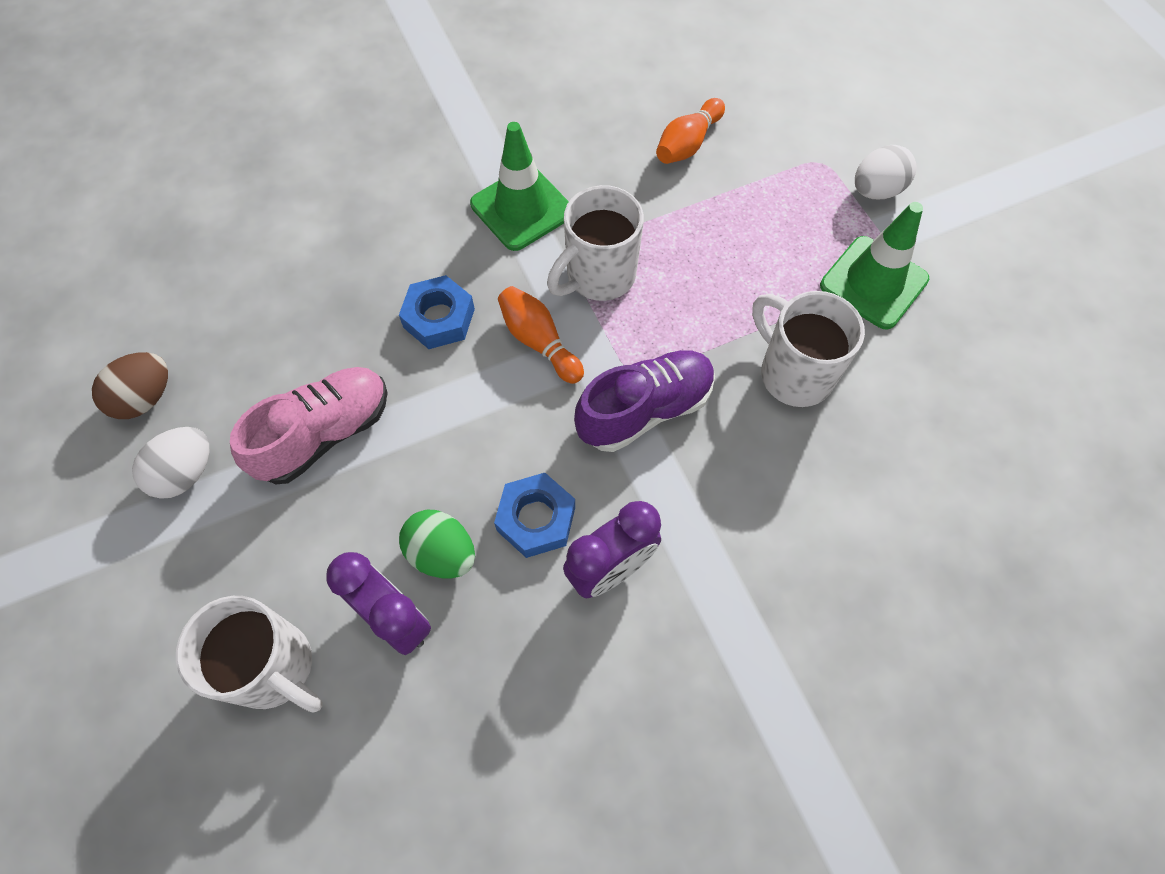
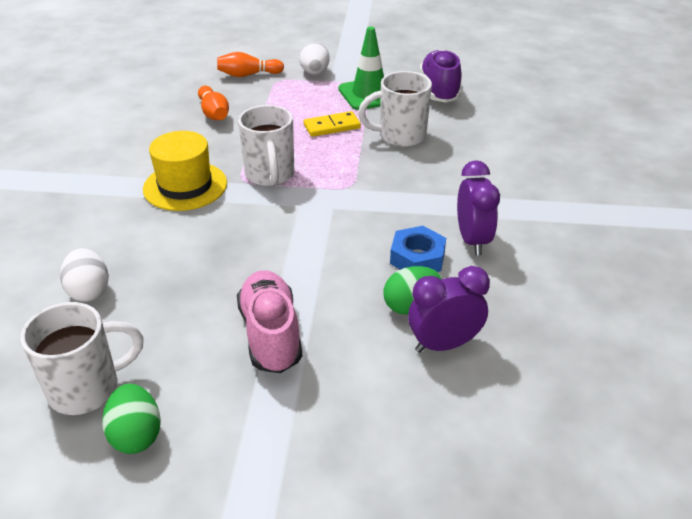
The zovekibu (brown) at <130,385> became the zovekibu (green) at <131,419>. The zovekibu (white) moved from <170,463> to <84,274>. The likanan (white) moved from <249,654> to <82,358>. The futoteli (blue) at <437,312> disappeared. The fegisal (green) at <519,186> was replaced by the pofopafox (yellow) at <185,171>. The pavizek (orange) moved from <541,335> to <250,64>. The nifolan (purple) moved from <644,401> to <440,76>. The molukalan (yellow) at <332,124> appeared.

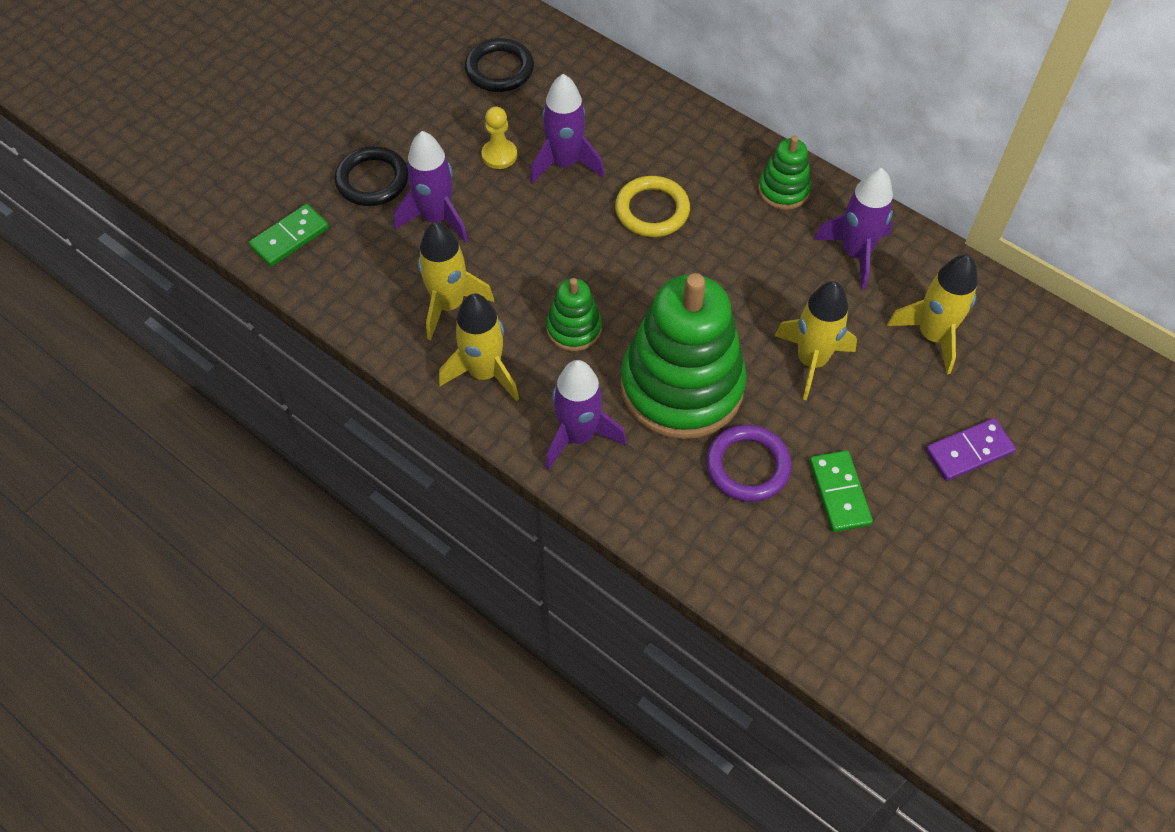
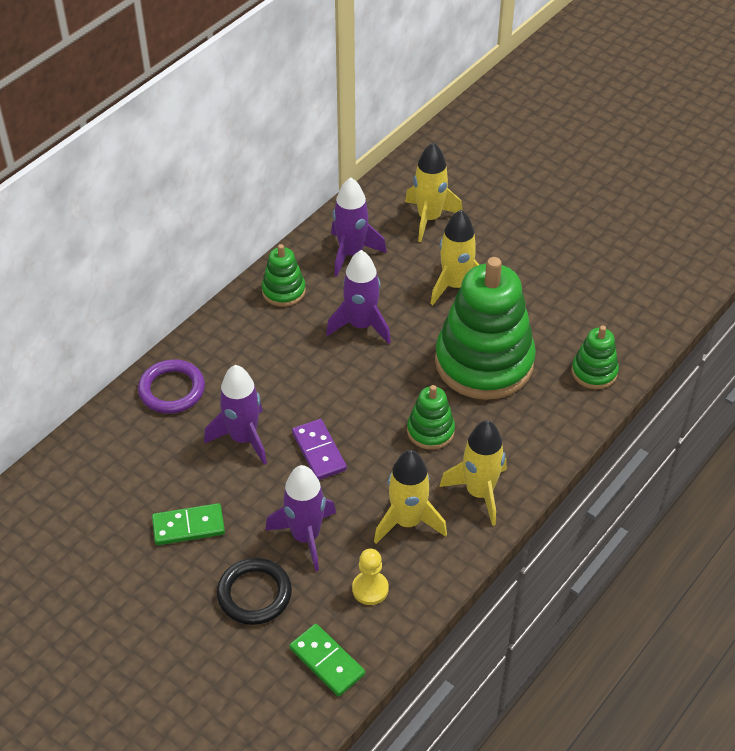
The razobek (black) at <499,65> disappeared. The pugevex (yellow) moved from <499,137> to <370,577>. The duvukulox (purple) moved from <585,415> to <358,297>. The razobek (yellow) at <652,206> disappeared. The razobek (purple) moved from <749,463> to <171,386>. The molukalan (green) moved from <841,491> to <188,524>. The molukalan (purple) moved from <970,449> to <319,449>. The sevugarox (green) at <595,357> appeared.

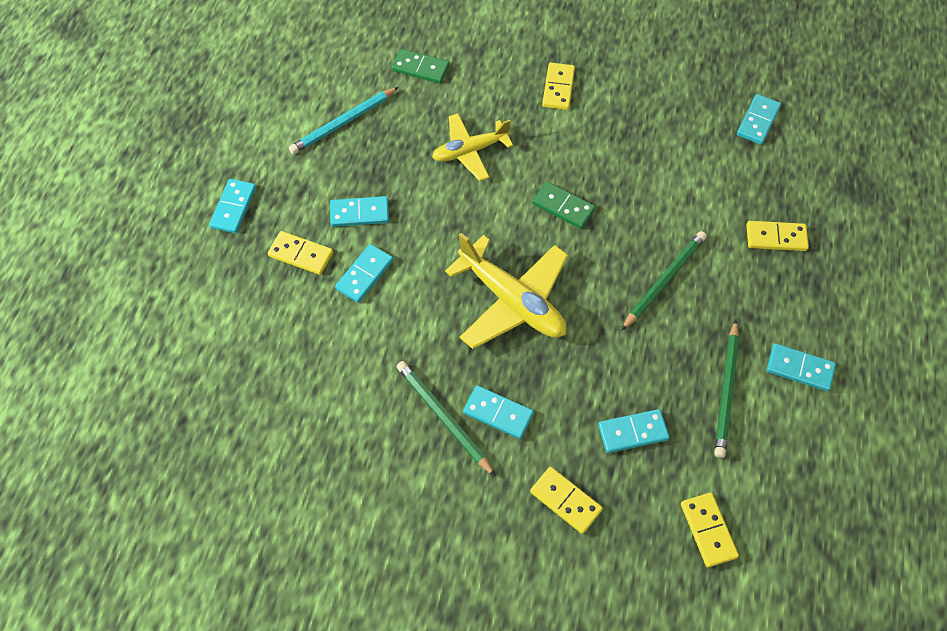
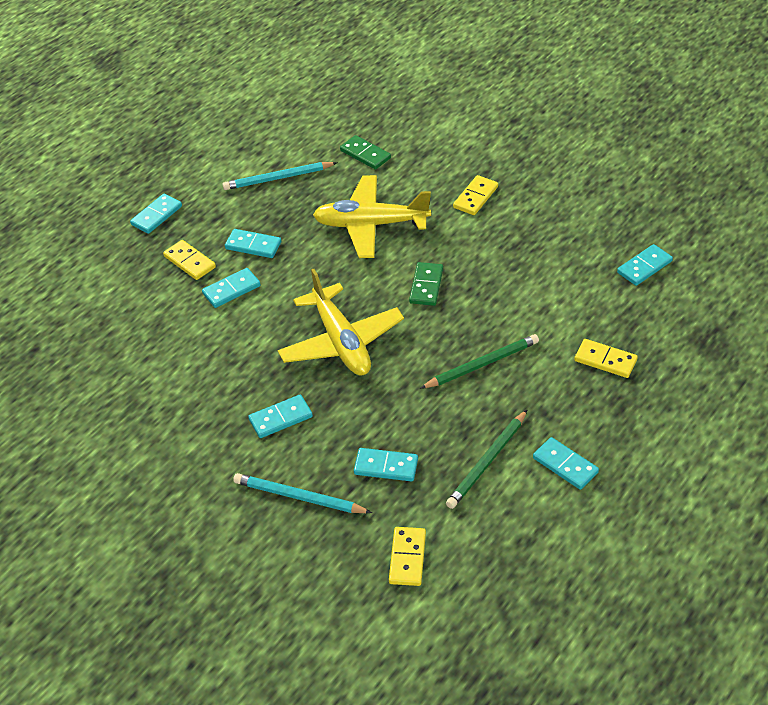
The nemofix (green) at <446,419> disappeared. The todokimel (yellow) at <472,147> changed to 1.54 times the size. The molukalan (turquoise) at <498,412> turned 75 degrees counterclockwise. The molukalan (yellow) at <566,500> was replaced by the nemofix (turquoise) at <302,493>. The molukalan (green) at <564,205> turned 45 degrees clockwise.

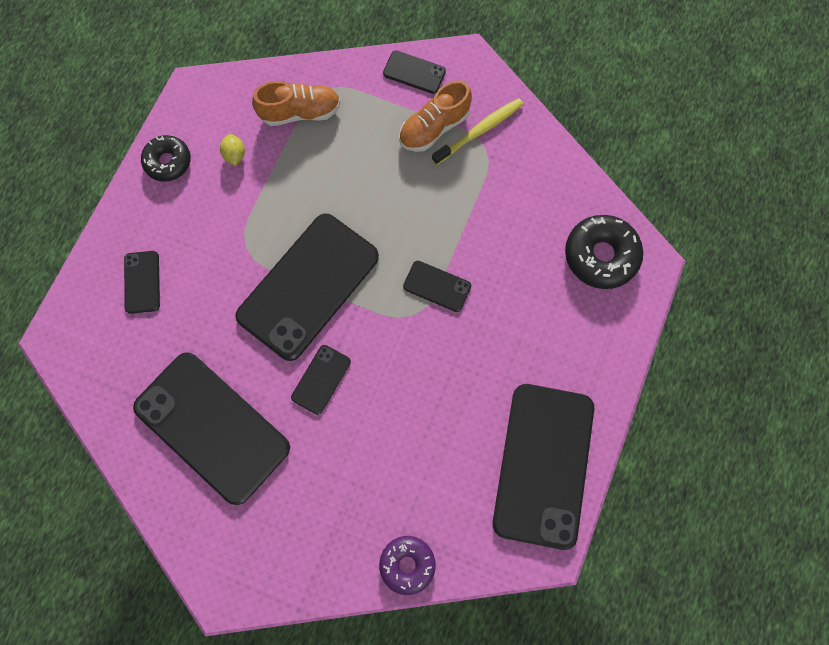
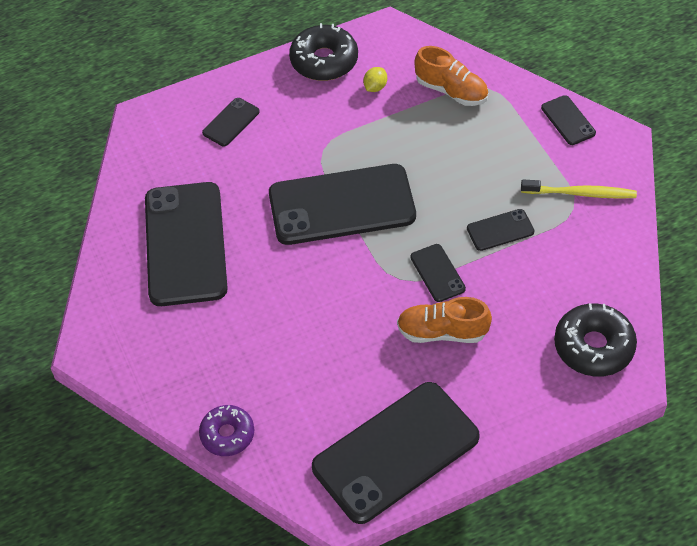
The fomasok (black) at <166,158> changed to 1.51 times the size. The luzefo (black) moved from <321,380> to <501,230>. The nifolan (orange) moved from <435,116> to <444,320>.

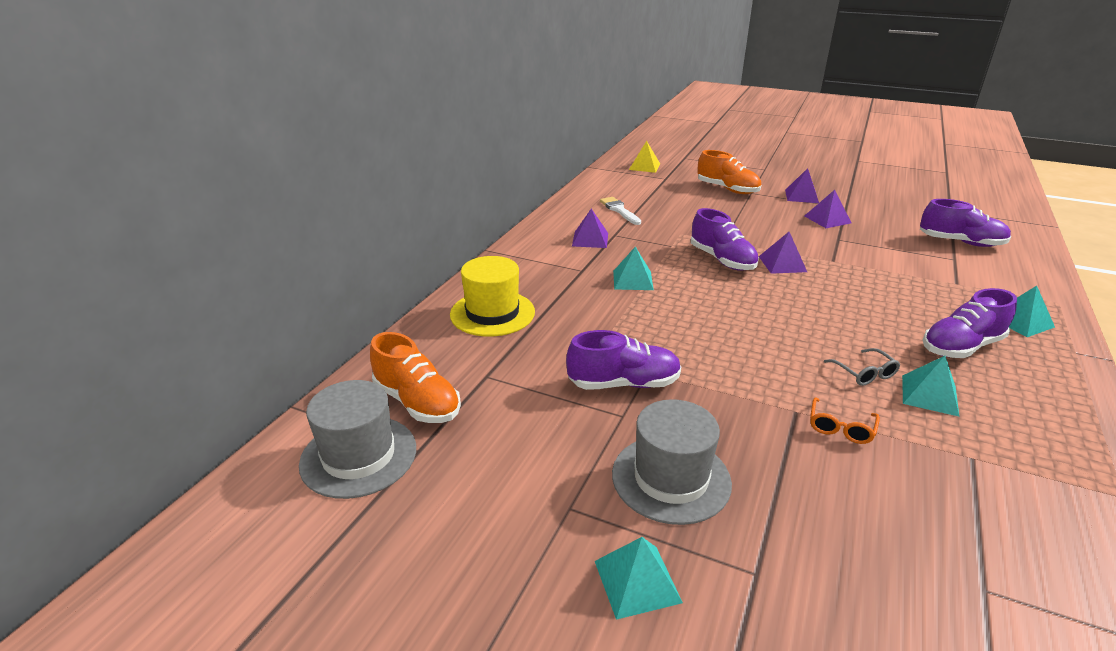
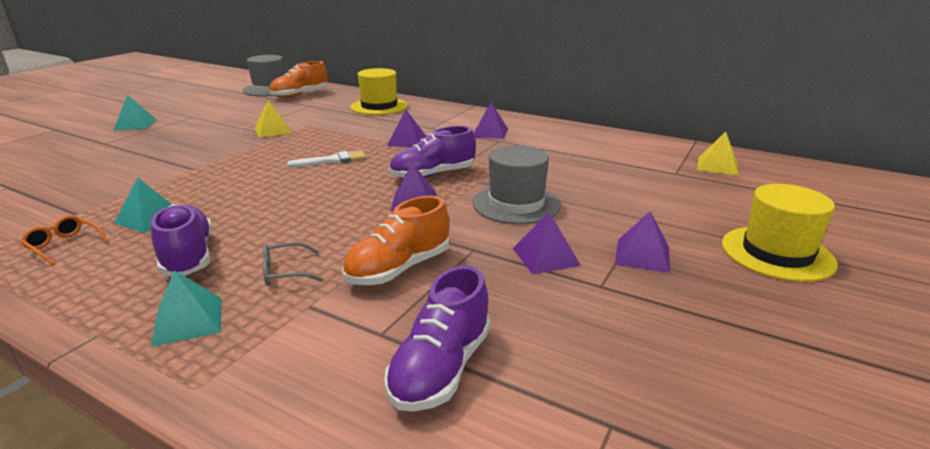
The nifolan (purple) at <624,360> was replaced by the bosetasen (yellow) at <273,119>. The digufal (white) moved from <620,211> to <326,159>. The pofopafox (grey) moved from <672,462> to <517,184>. The bosetasen (turquoise) at <633,268> became the bosetasen (purple) at <406,128>. The nifolan (orange) moved from <729,172> to <395,240>. The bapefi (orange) moved from <845,420> to <64,240>. The bapefi (grey) moved from <862,367> to <293,264>. The pofopafox (yellow) at <780,233> appeared.

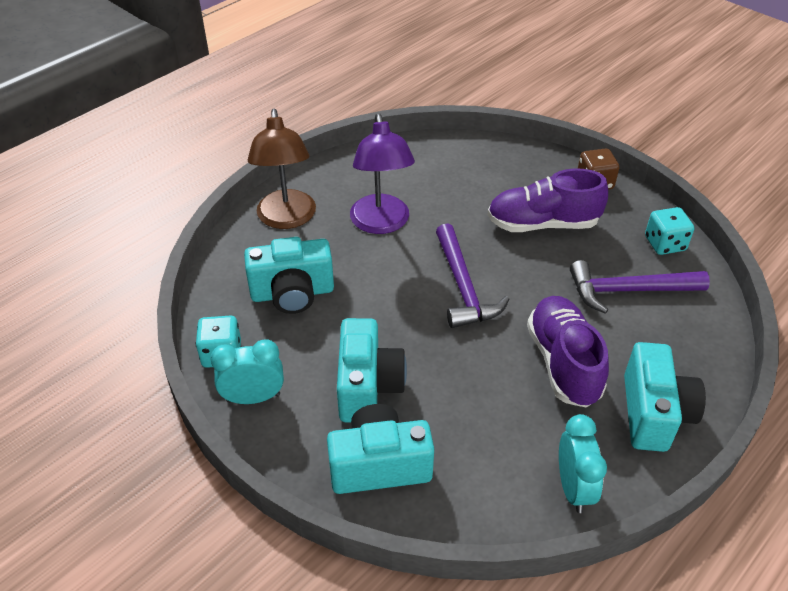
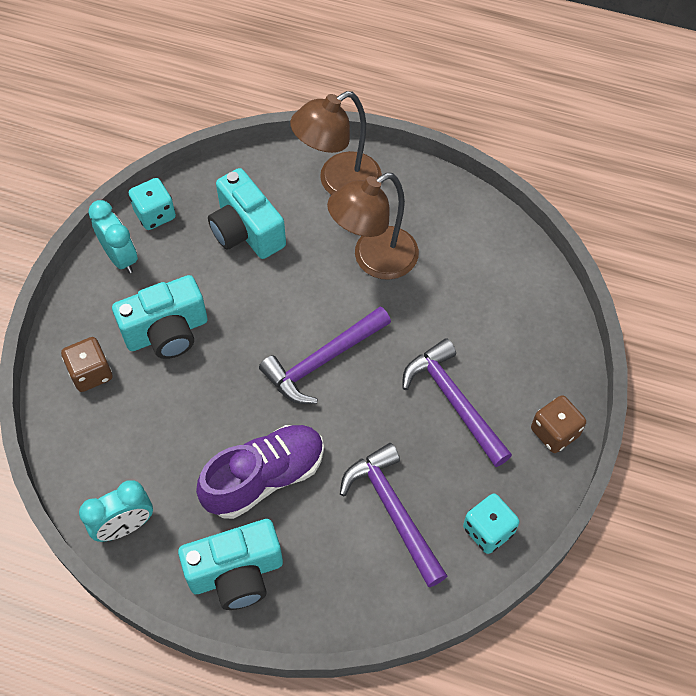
The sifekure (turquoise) at <380,449> was replaced by the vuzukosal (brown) at <86,364>. The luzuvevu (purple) at <382,173> became the luzuvevu (brown) at <373,226>. The nifolan (purple) at <548,200> was replaced by the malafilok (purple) at <457,402>.

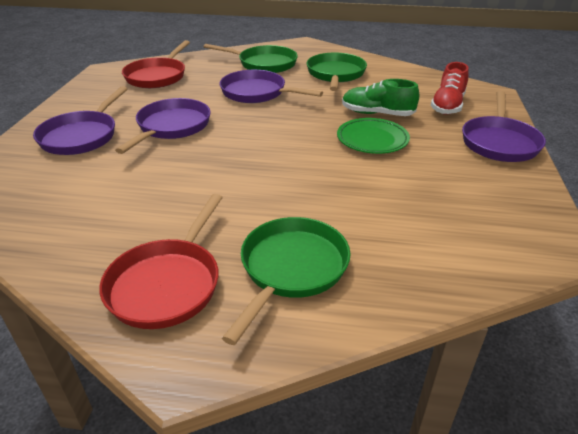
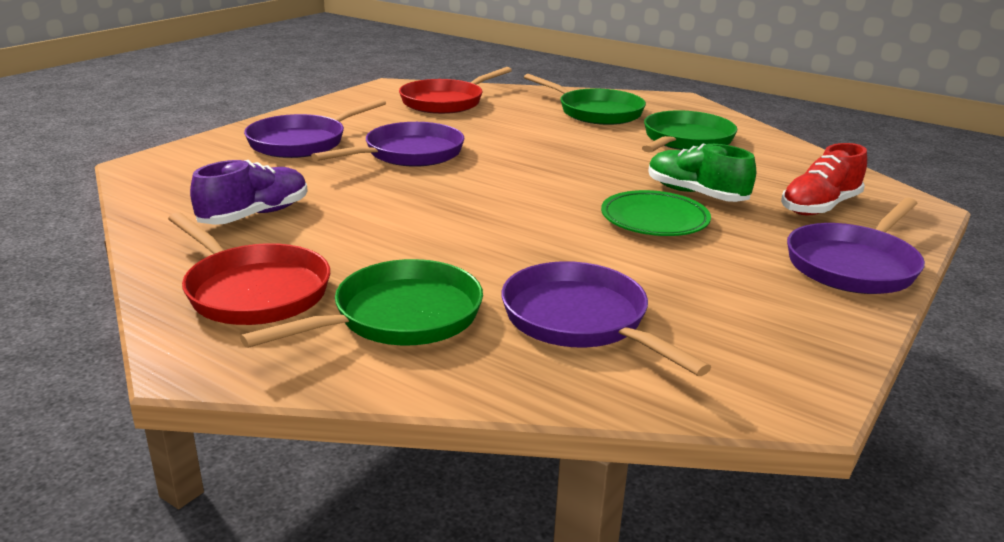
The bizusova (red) at <161,261> turned 90 degrees counterclockwise. The bizusova (purple) moved from <271,86> to <606,318>. The nifolan (purple) at <249,192> appeared.

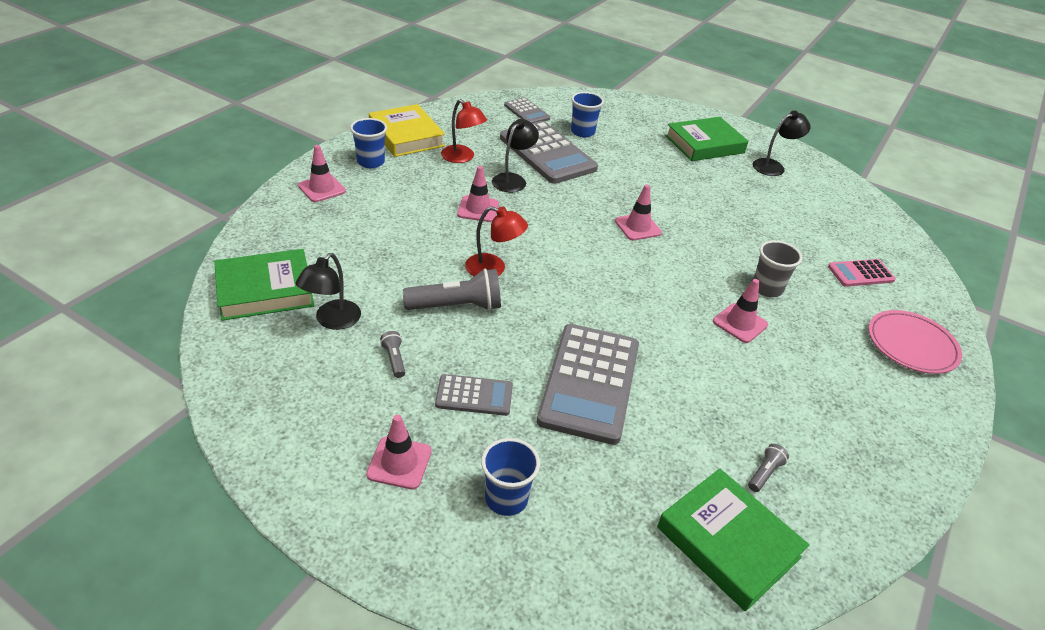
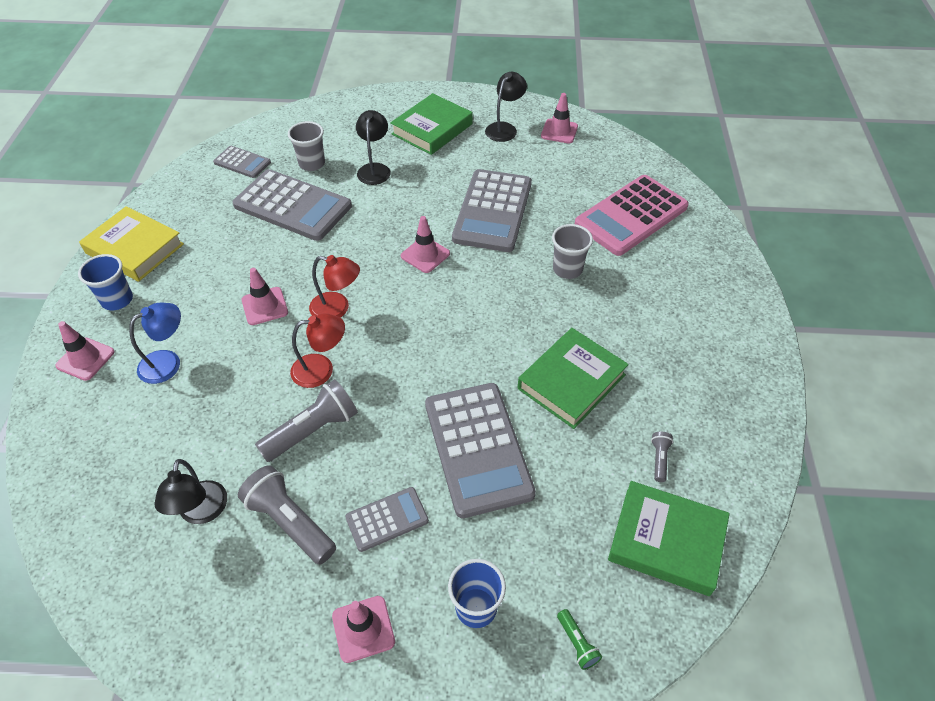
The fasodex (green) moved from <264,285> to <573,378>. The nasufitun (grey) at <392,354> changed to 2.10 times the size. The luzuvevu (red) moved from <464,131> to <334,286>. The luzuvevu (black) moved from <515,155> to <373,147>. The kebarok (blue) at <587,114> became the kebarok (grey) at <306,146>. The fegisal (pink) moved from <740,311> to <559,118>. The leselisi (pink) at <862,273> changed to 1.97 times the size. The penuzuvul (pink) at <915,342> disappeared. The luzuvevu (blue) at <155,343> appeared. The leselisi (grey) at <492,210> appeared. The nasufitun (green) at <579,639> appeared.

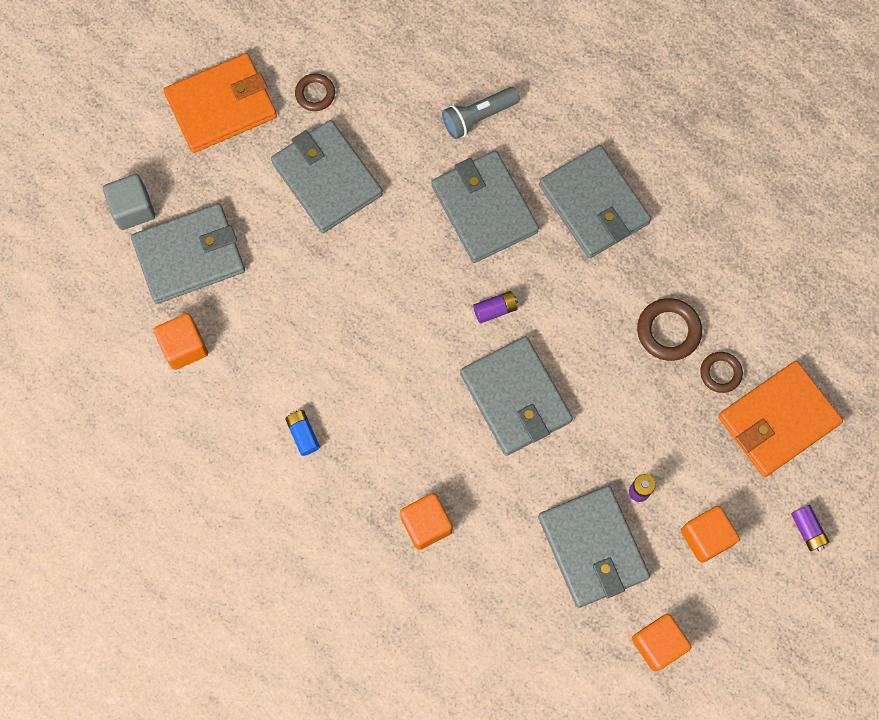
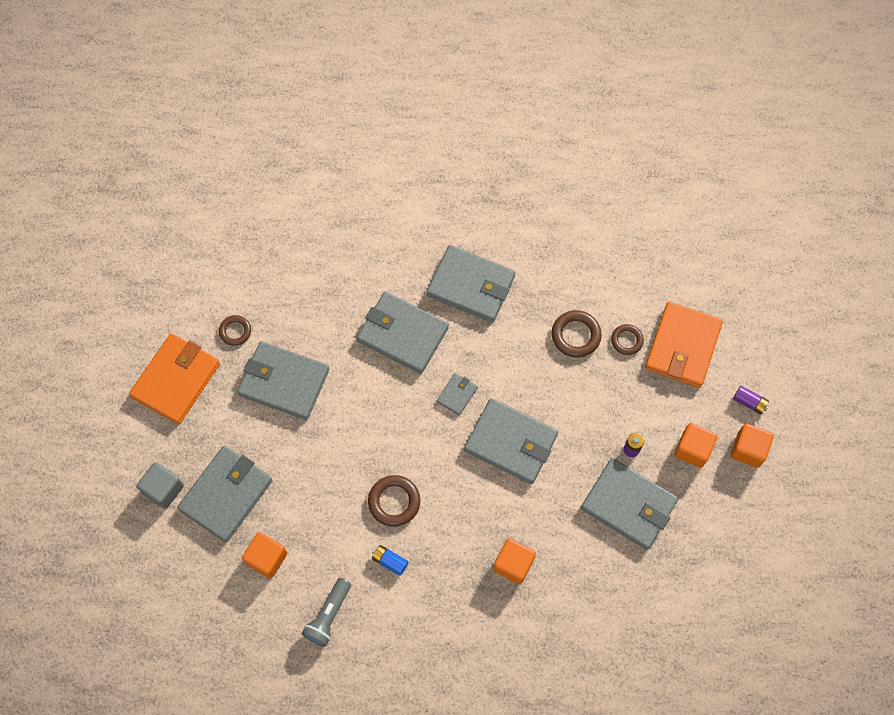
The nasufitun (grey) moved from <481,113> to <326,612>. The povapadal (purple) at <495,307> was replaced by the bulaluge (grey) at <457,394>. The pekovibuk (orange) moved from <661,642> to <752,445>. The razobek (brown) at <394,501> appeared.

